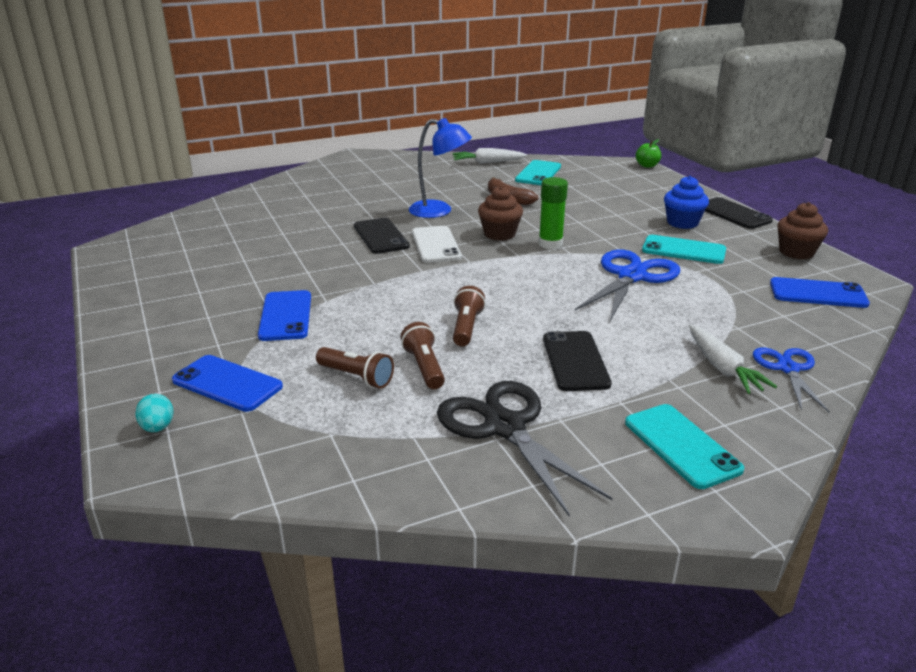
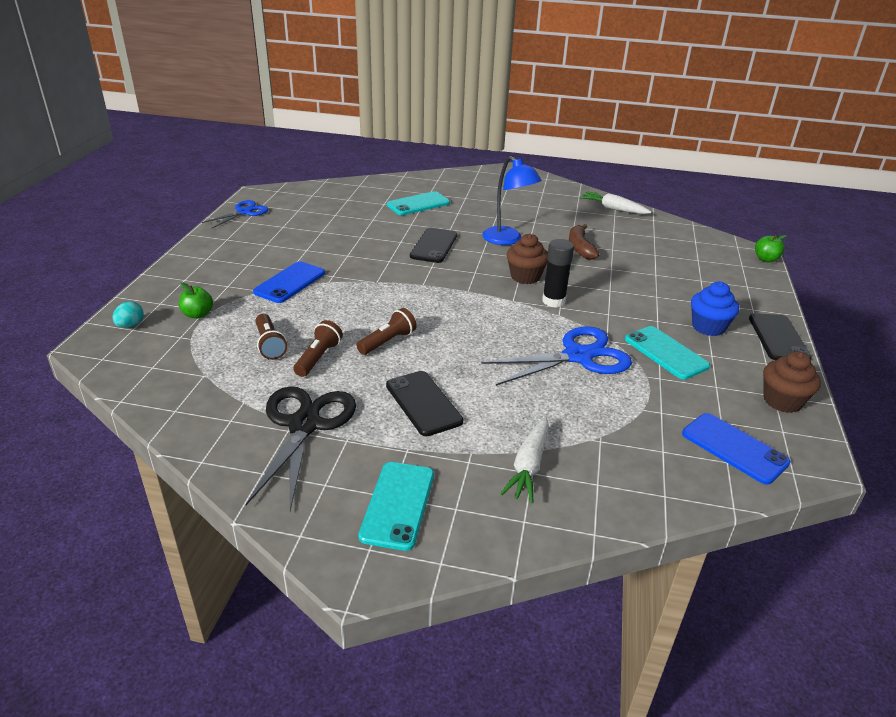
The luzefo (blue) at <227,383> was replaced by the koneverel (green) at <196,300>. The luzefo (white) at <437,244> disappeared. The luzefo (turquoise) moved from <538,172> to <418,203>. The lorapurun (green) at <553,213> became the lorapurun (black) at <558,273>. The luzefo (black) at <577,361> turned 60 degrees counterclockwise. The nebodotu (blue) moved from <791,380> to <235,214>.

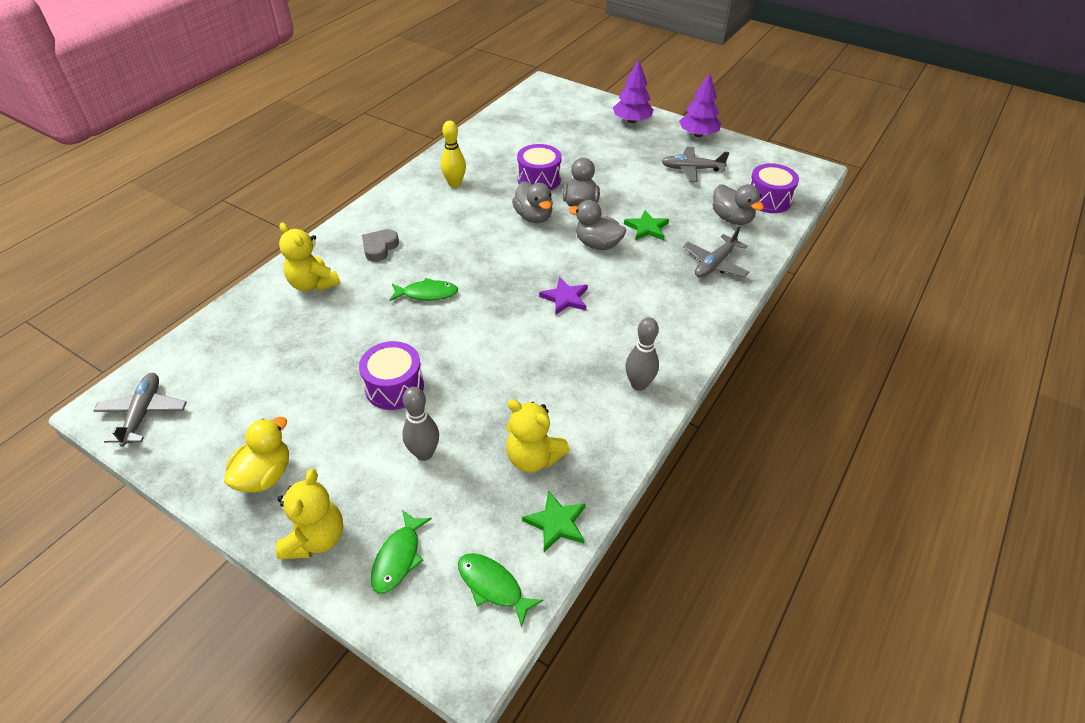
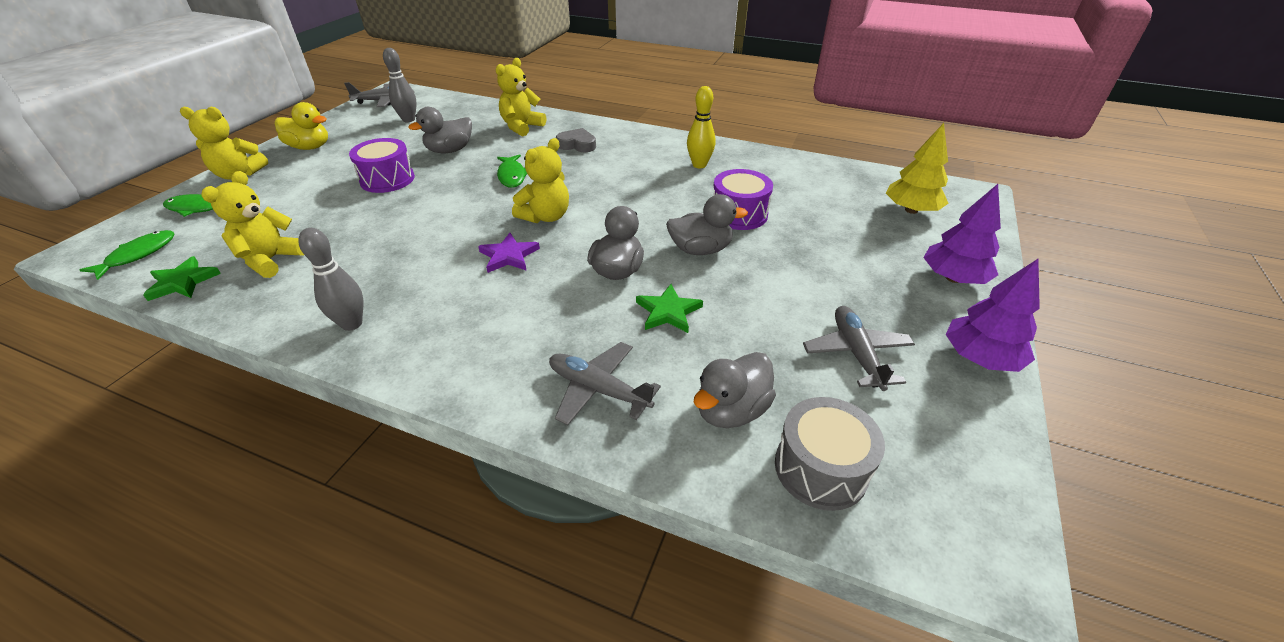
The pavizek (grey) moved from <420,424> to <400,85>. The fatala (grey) moved from <532,202> to <440,130>. The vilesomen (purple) at <774,188> became the vilesomen (grey) at <830,454>. The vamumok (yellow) at <540,180> appeared. The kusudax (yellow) at <917,168> appeared.

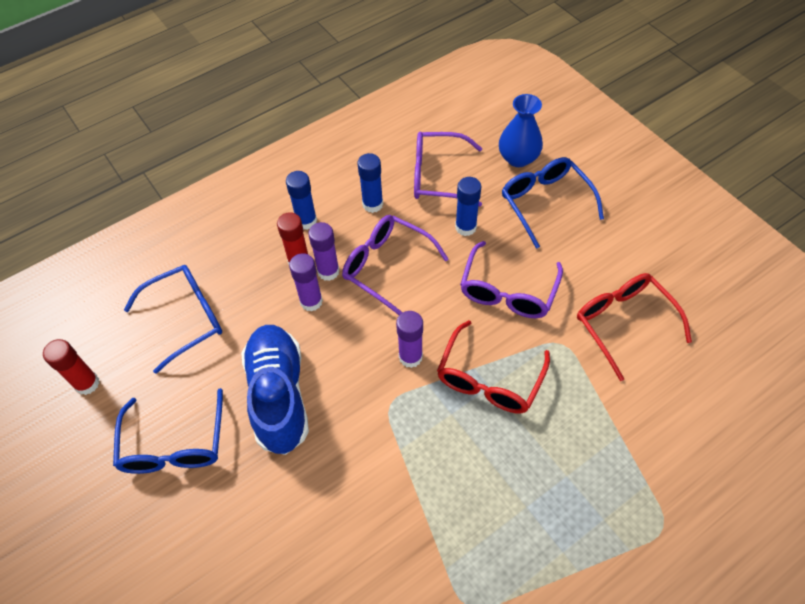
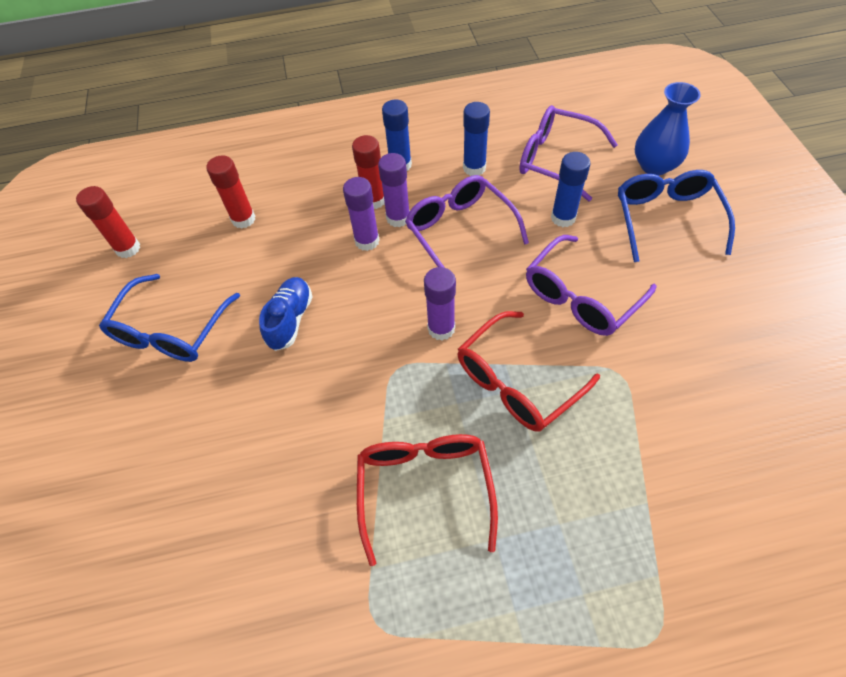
The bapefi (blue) at <173,319> was replaced by the lorapurun (red) at <231,192>. The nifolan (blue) at <275,390> changed to 0.55 times the size. The bapefi (red) moved from <634,327> to <427,500>.

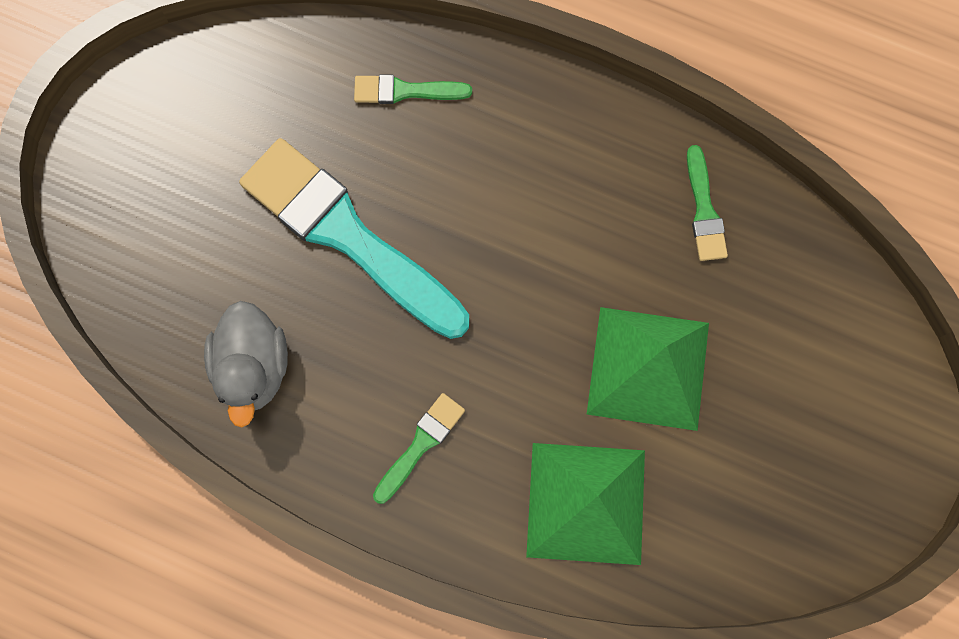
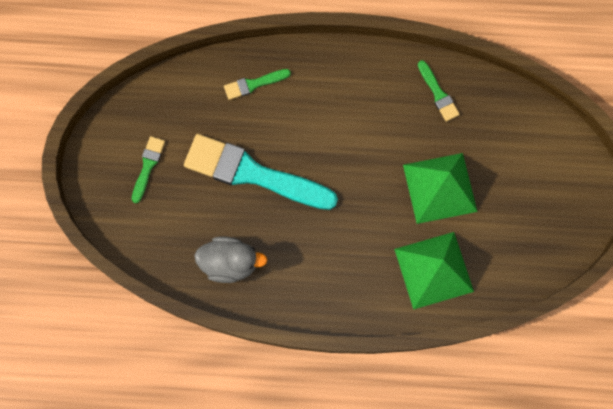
The fatala (grey) at <246,364> turned 60 degrees counterclockwise. The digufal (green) moved from <419,448> to <148,169>.

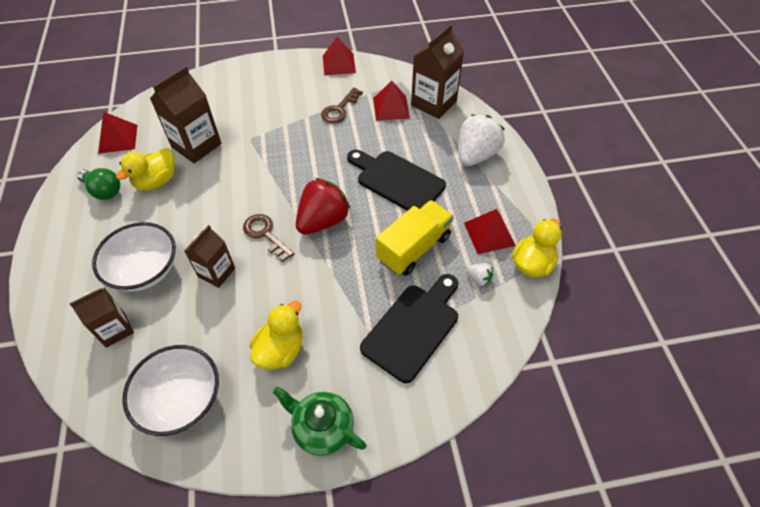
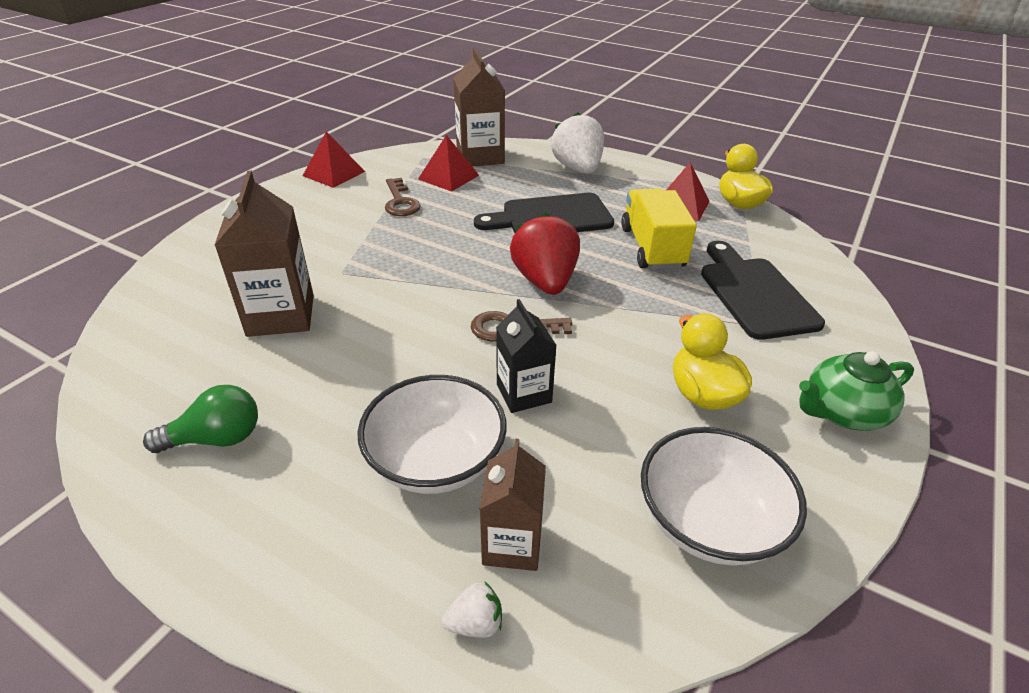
The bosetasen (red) at <117,133> disappeared. The fatala (yellow) at <145,169> disappeared. The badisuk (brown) at <209,256> became the badisuk (black) at <526,356>. The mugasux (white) moved from <480,274> to <472,610>.

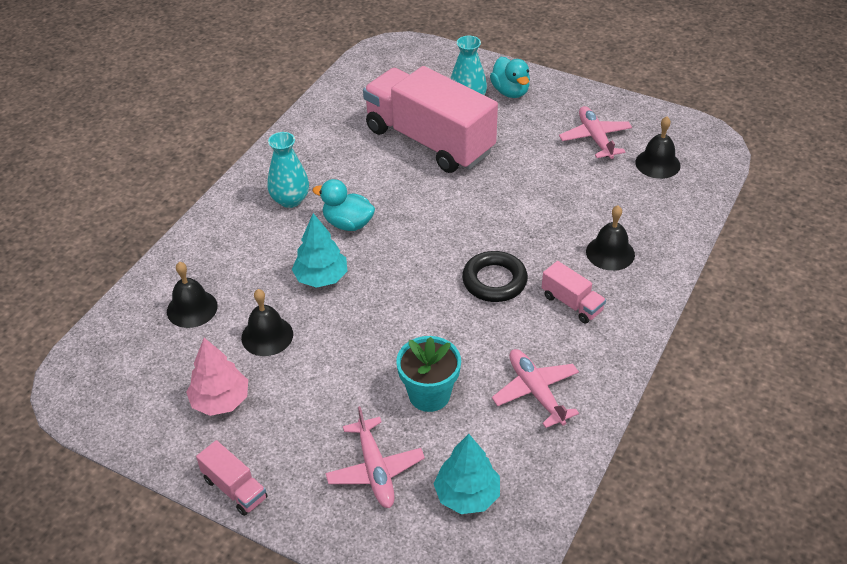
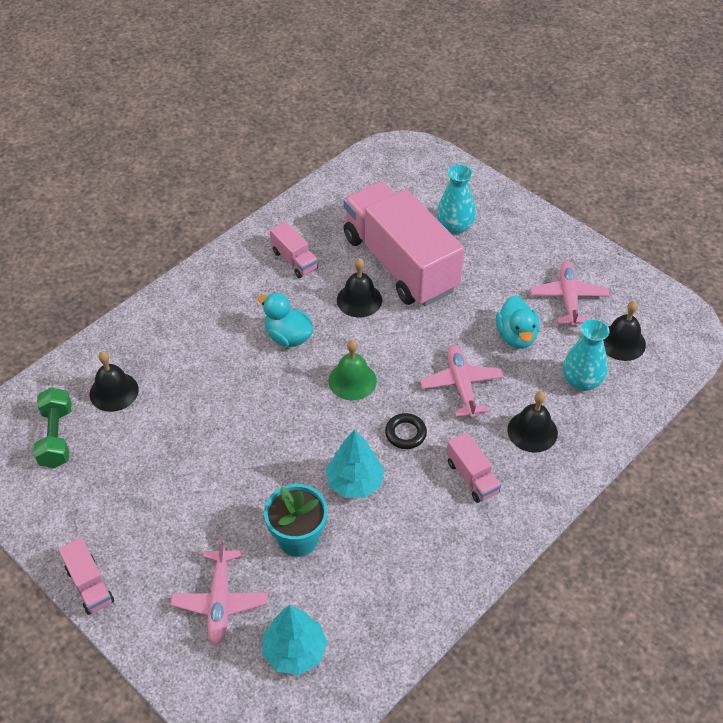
The kusudax (pink) at <217,377> disappeared. The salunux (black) moved from <267,322> to <359,287>. The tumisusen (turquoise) moved from <288,170> to <586,355>. The kusudax (turquoise) moved from <319,250> to <355,463>. The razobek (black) at <495,276> changed to 0.63 times the size. The fatala (turquoise) moved from <510,77> to <517,322>. The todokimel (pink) moved from <535,388> to <462,381>. The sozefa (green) at <52,427> appeared. The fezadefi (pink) at <294,249> appeared. The salunux (green) at <352,370> appeared.

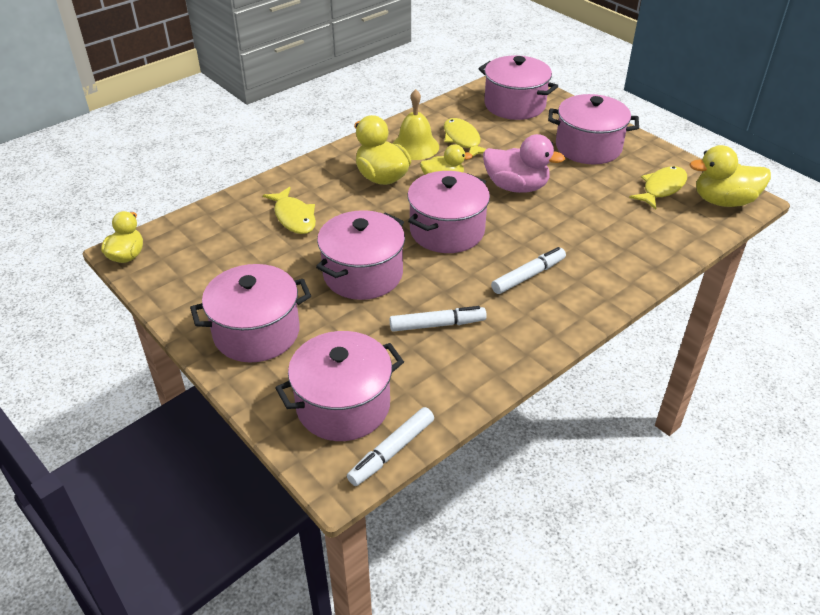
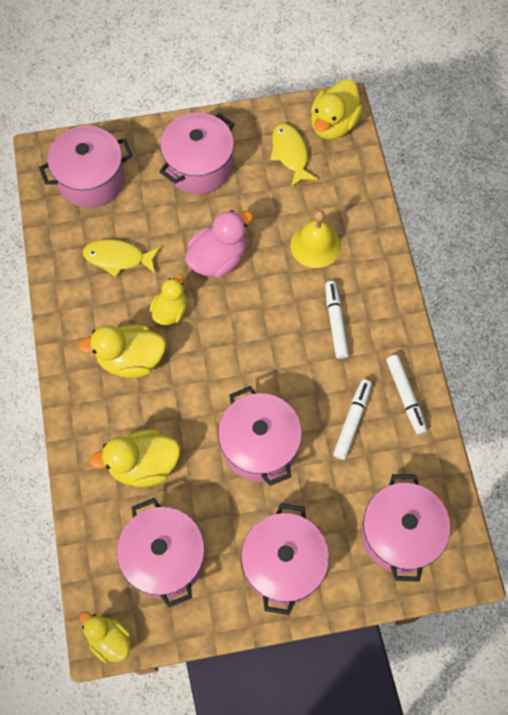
The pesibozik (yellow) at <289,210> was replaced by the fatala (yellow) at <134,458>. The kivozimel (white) moved from <390,446> to <406,395>. The salunux (yellow) moved from <415,124> to <315,239>. The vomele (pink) moved from <448,212> to <161,553>.

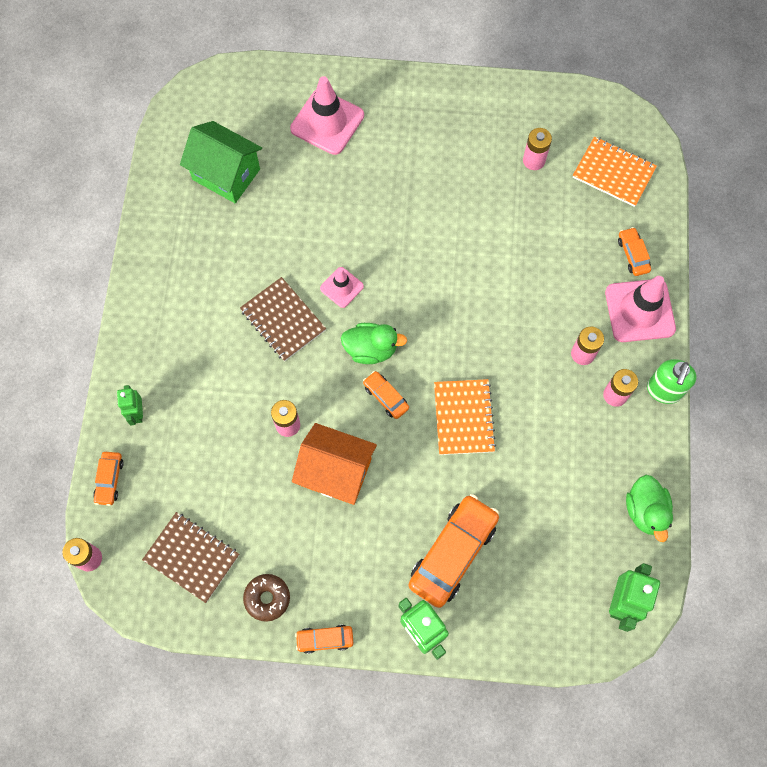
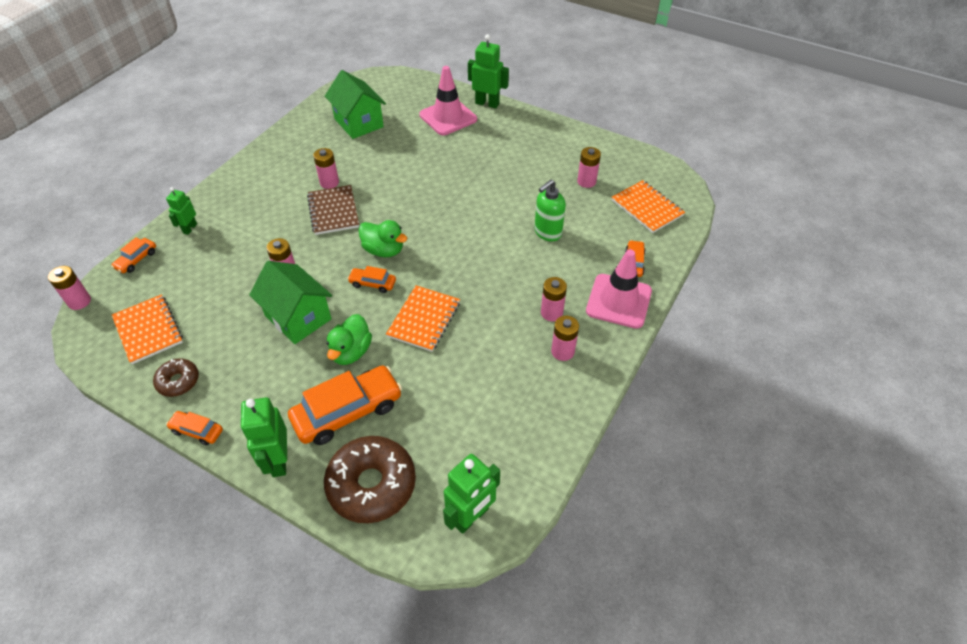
The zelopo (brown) at <190,557> became the zelopo (orange) at <147,329>. The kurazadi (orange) at <334,464> became the kurazadi (green) at <290,302>. The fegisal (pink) at <342,287> disappeared. The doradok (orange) at <386,395> turned 60 degrees counterclockwise. The fatala (green) moved from <649,508> to <349,339>. The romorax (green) moved from <672,381> to <550,210>. The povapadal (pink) at <326,168> appeared. The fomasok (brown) at <370,479> appeared. The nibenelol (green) at <488,71> appeared.

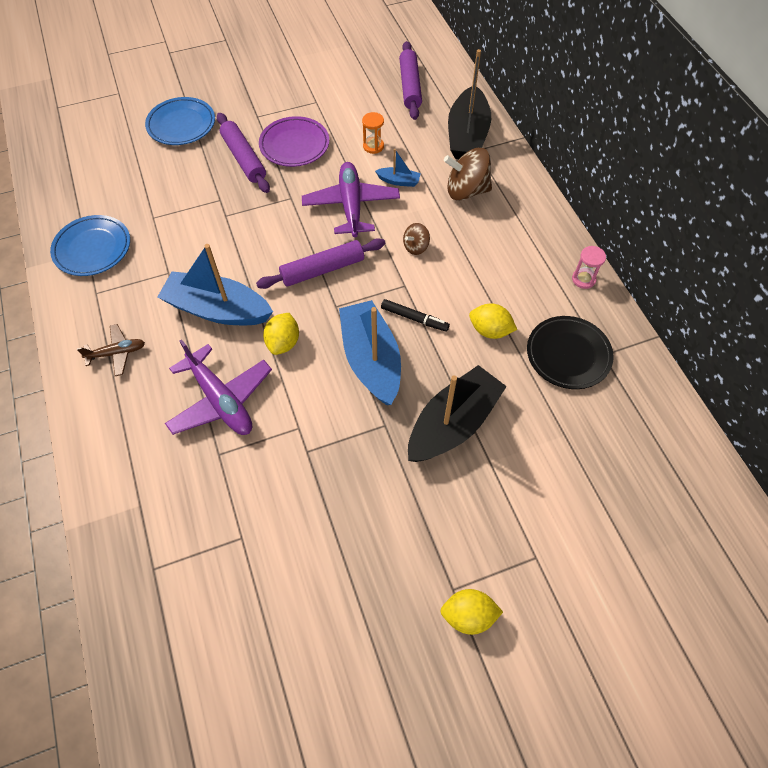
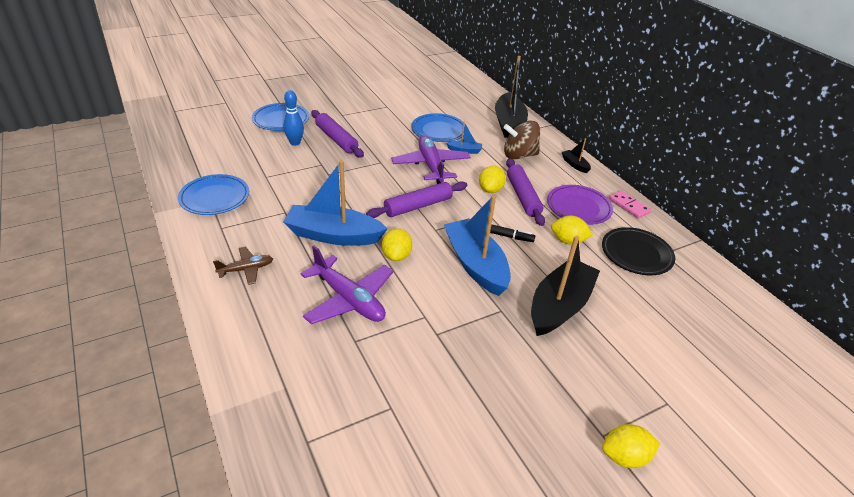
The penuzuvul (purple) moved from <294,141> to <580,205>. The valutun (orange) at <373,133> was replaced by the penuzuvul (blue) at <438,127>. The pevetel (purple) moved from <410,80> to <525,192>. The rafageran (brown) at <416,239> was replaced by the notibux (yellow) at <492,179>. The valutun (pink) at <589,267> was replaced by the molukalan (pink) at <630,205>. The pavizek (blue) at <293,118> appeared. The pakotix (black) at <576,155> appeared.

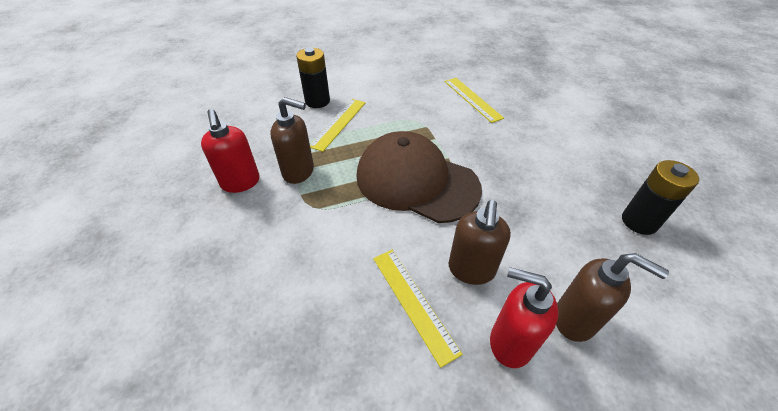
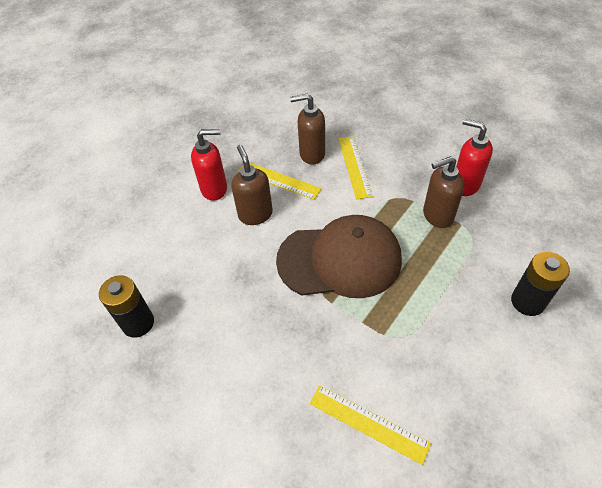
The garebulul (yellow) moved from <338,125> to <356,167>. The romorax (brown) moved from <612,297> to <307,129>.

